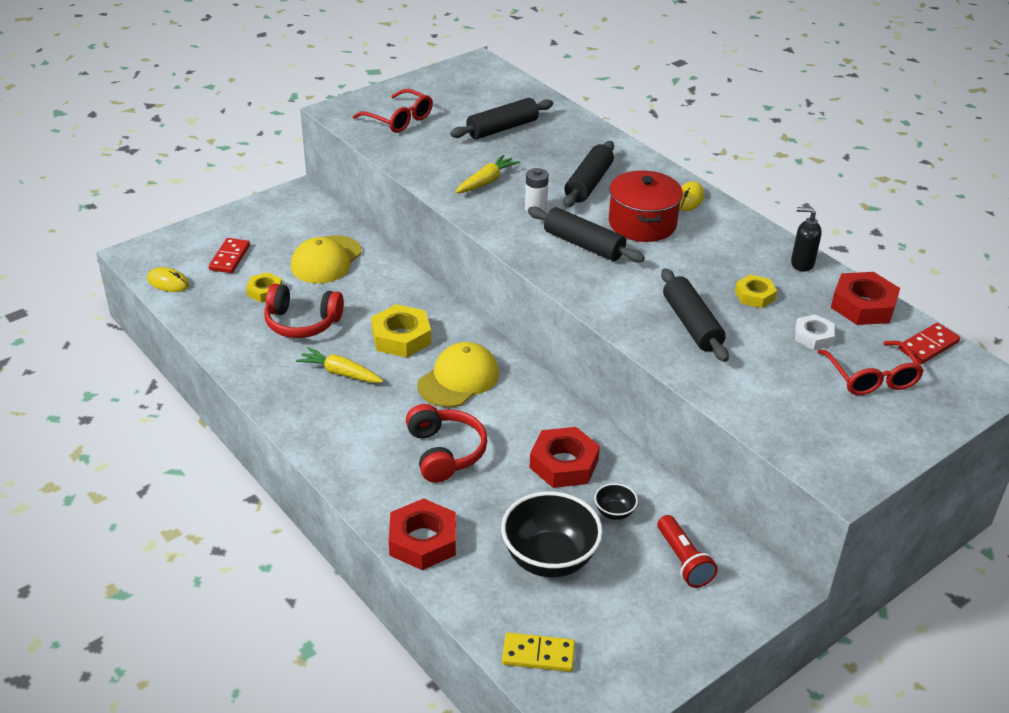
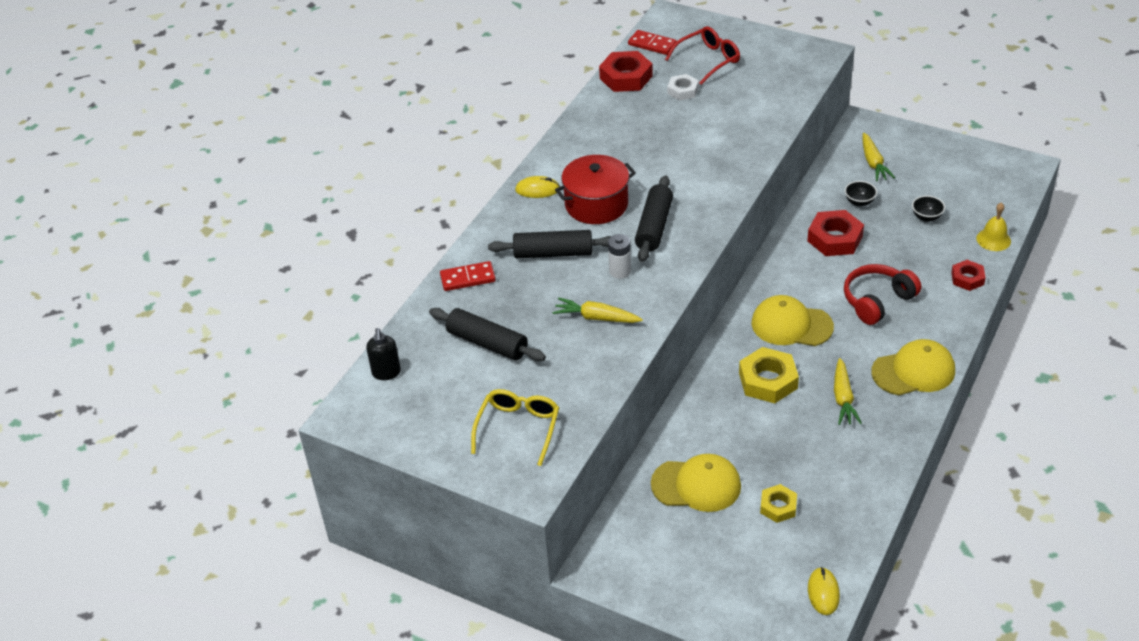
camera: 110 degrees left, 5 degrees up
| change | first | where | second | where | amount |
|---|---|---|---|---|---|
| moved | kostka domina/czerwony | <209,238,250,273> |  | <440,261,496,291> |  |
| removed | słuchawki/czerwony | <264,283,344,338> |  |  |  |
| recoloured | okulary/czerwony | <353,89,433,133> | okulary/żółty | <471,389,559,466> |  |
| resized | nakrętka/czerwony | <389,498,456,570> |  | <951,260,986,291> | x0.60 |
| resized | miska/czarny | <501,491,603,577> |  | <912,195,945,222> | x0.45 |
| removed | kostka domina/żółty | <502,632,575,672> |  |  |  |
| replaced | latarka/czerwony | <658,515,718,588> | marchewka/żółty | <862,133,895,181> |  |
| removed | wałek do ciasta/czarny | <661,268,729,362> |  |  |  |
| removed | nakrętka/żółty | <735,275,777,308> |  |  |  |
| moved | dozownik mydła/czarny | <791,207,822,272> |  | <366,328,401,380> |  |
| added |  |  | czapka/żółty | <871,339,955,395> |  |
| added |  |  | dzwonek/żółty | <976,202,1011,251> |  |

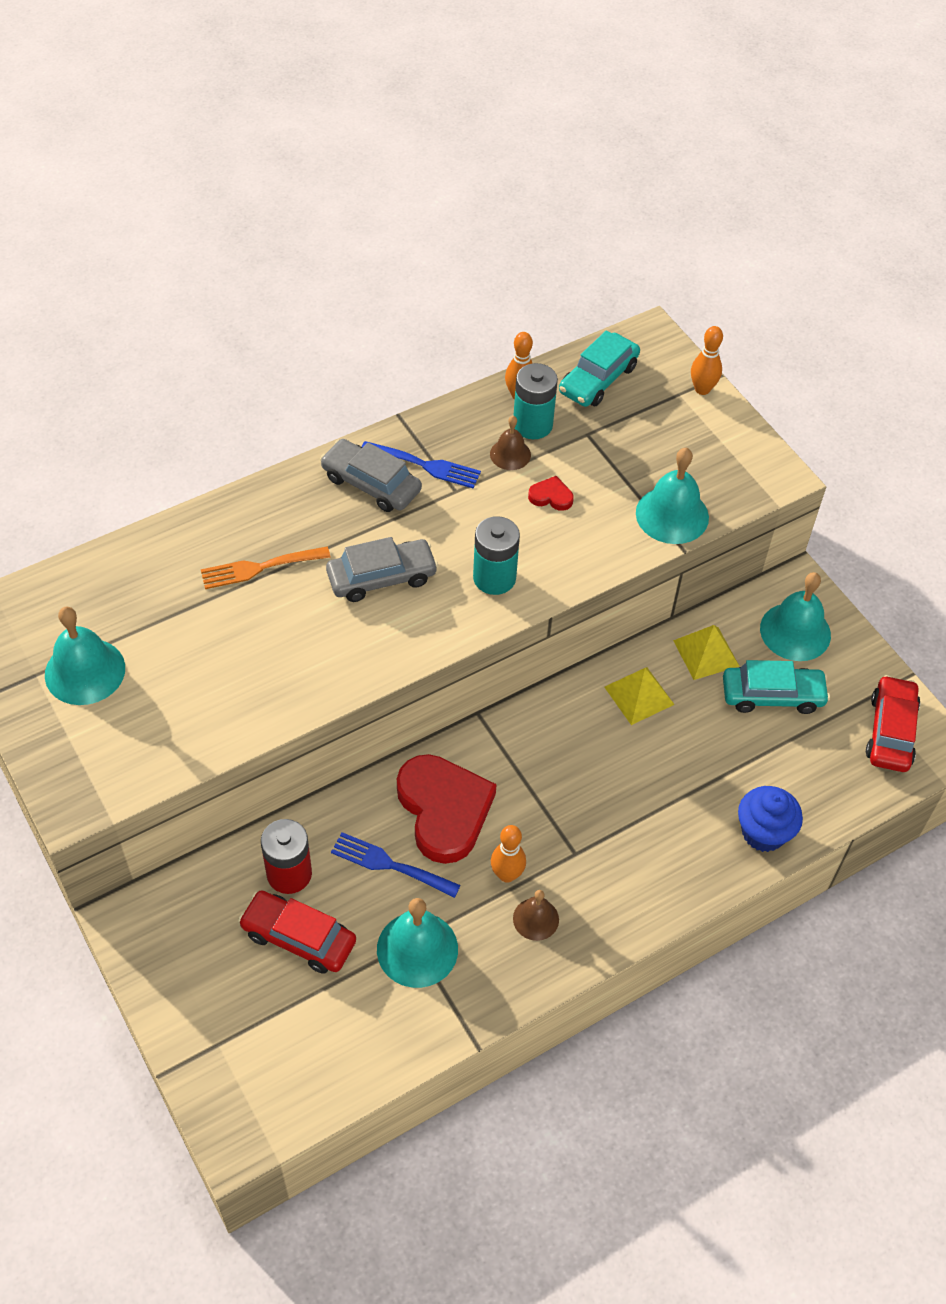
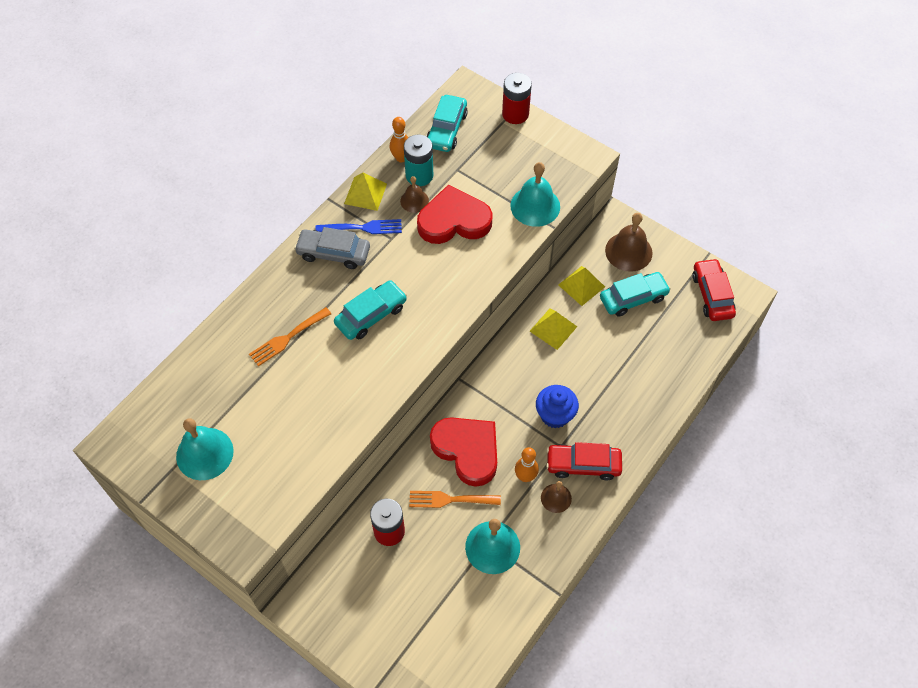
camera: 20 degrees left, 5 degrees up
| change | first | where | second | where | amount |
|---|---|---|---|---|---|
| moved | samochód/czerwony | <238,891,356,974> |  | <546,442,622,480> |  |
| recoloured | samochód/szary | <326,537,438,602> | samochód/turkusowy | <334,280,407,340> |  |
| recoloured | widelec/niebieski | <331,832,461,898> | widelec/pomarańczowy | <409,491,501,508> |  |
| removed | bateria/turkusowy | <473,516,520,595> |  |  |  |
| resized | serce/czerwony | <528,476,574,511> |  | <417,184,492,244> | x2.40 |
| replaced | kręgiel/pomarańczowy | <691,326,723,395> | bateria/czerwony | <502,73,532,124> |  |
| moved | muffinka/niebieski | <738,786,803,852> |  | <536,385,579,428> |  |
| recoloured | dzwonek/turkusowy | <760,572,831,661> | dzwonek/brązowy | <605,213,652,272> |  |
| added |  |  | piramida/żółty | <344,173,387,211> |  |

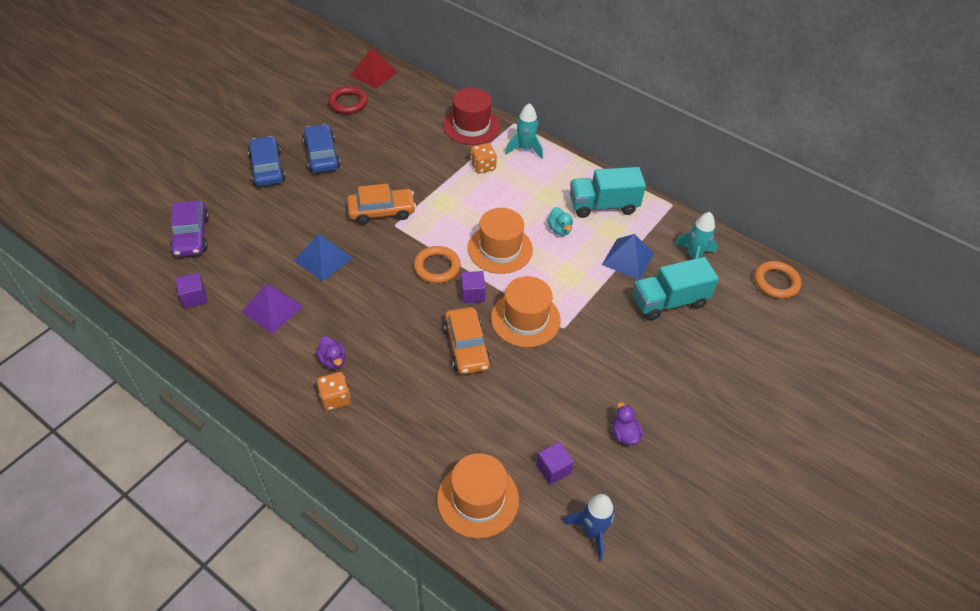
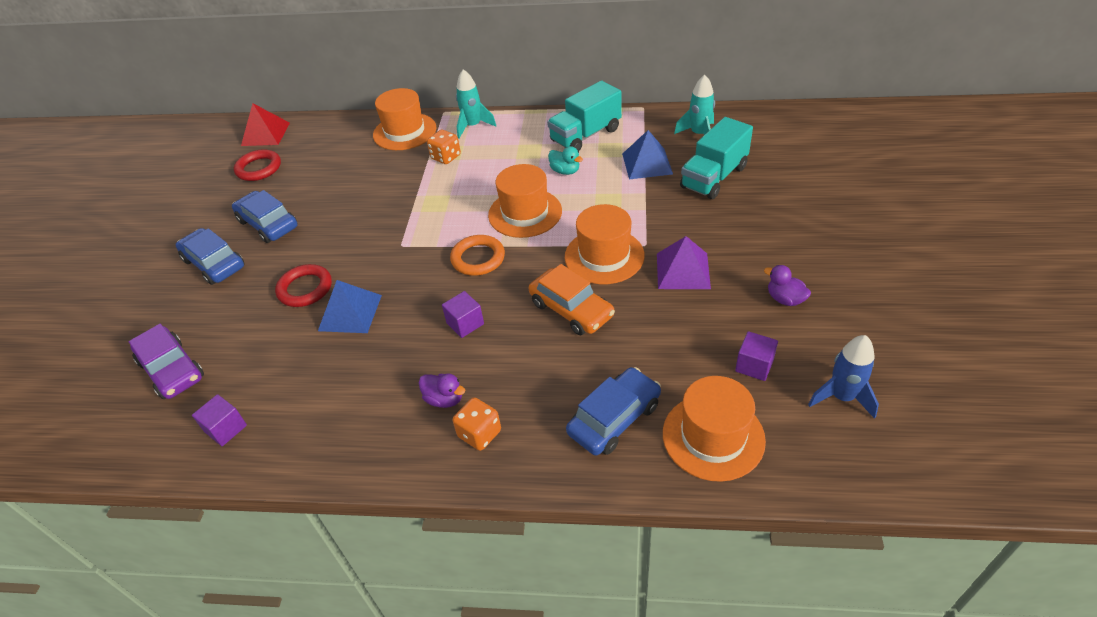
camera: 25 degrees left, 5 degrees down
| change | first | where | second | where | amount |
|---|---|---|---|---|---|
| moved | piramida/fioletowy | <242,284,304,334> |  | <657,236,711,289> |  |
| removed | samochód/pomarańczowy | <347,184,416,225> |  |  |  |
| recoloured | kapelusz/czerwony | <443,88,500,145> | kapelusz/pomarańczowy | <373,88,436,150> |  |
| moved | sześcian/fioletowy | <461,271,486,303> |  | <442,291,484,338> |  |
| removed | pierścień/pomarańczowy | <754,261,802,299> |  |  |  |
| added |  |  | pierścień/czerwony | <275,264,332,307> |  |
| added |  |  | samochód/niebieski | <566,367,661,455> |  |

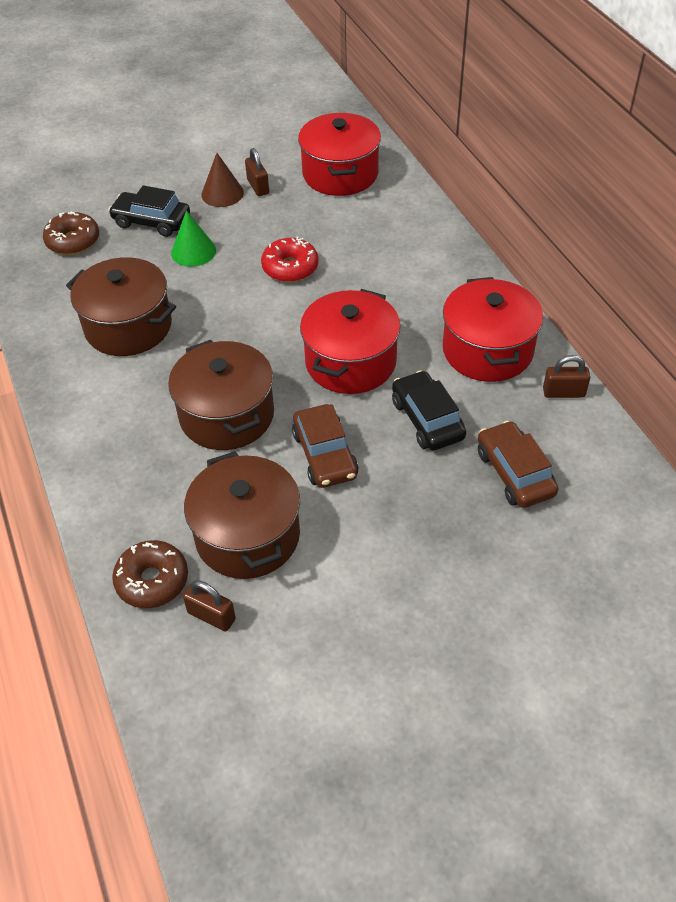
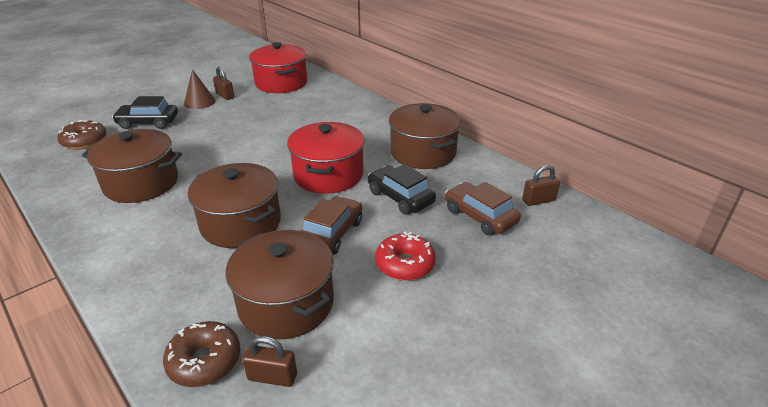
camera: 20 degrees left, 15 degrees down
| change | first | where | second | where | amount |
|---|---|---|---|---|---|
| removed | stożek/zielony | <171,210,216,267> |  |  |  |
| moved | donut/czerwony | <261,237,318,282> |  | <375,232,436,281> |  |
| turned | samochód/brązowy | <292,404,359,488> |  | <302,196,362,255> | 120 degrees counterclockwise |
| recoloured | garnek/czerwony | <443,277,543,382> | garnek/brązowy | <389,103,461,169> |  |
| moved | kłódka/brązowy | <543,355,590,398> |  | <522,165,560,206> |  |

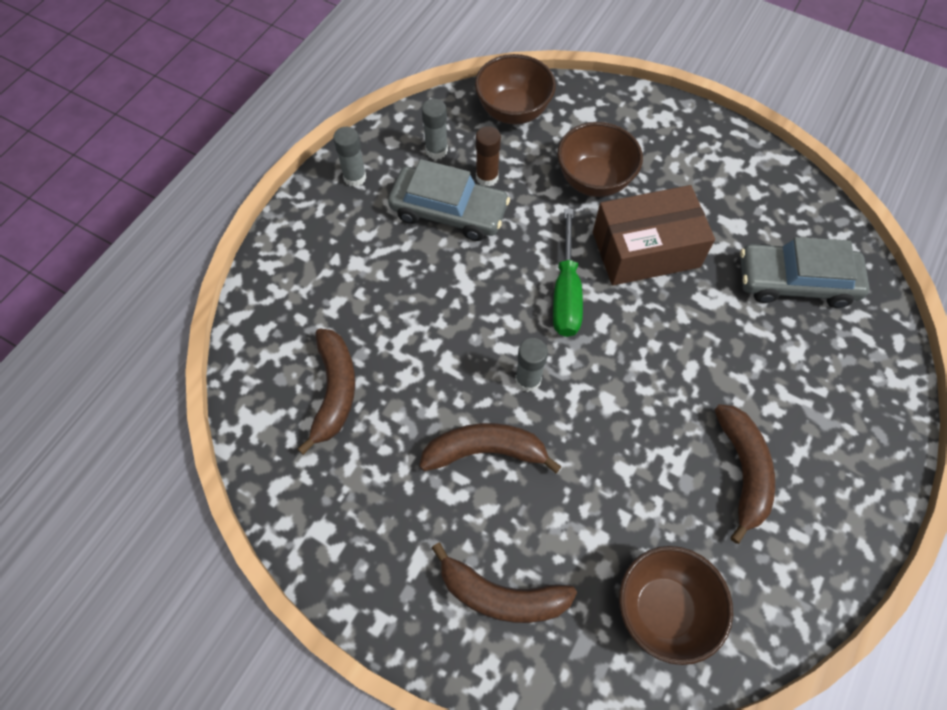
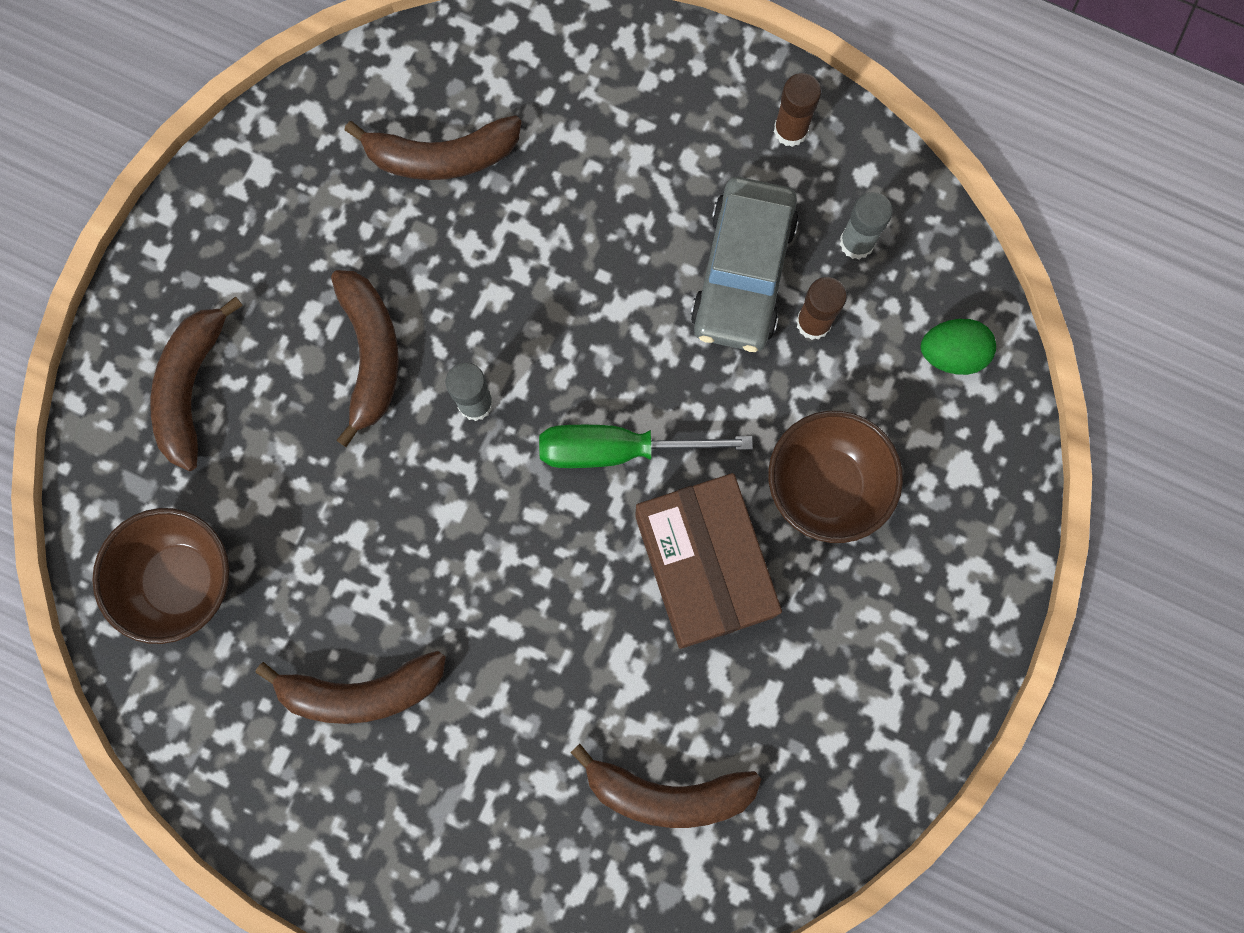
camera: 85 degrees right, 15 degrees up
| change | first | where | second | where | amount |
|---|---|---|---|---|---|
| recoloured | klej w sztyfcie/szary | <333,127,366,187> | klej w sztyfcie/brązowy | <774,73,821,147> |  |
| replaced | miska/brązowy | <475,54,556,125> | jajko/zielony | <921,319,996,375> |  |
| replaced | samochód/szary | <740,237,869,308> | banan/brązowy | <570,744,761,828> |  |

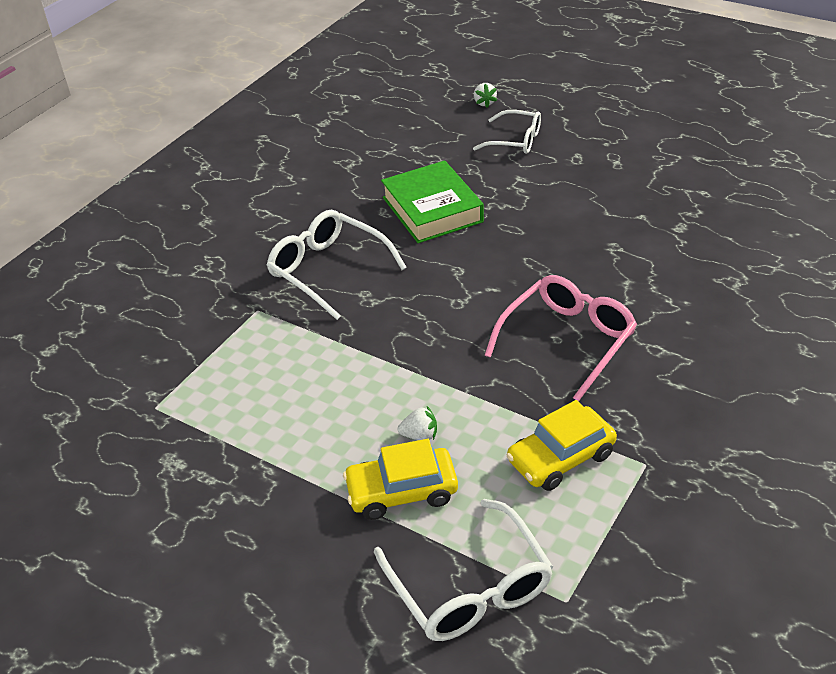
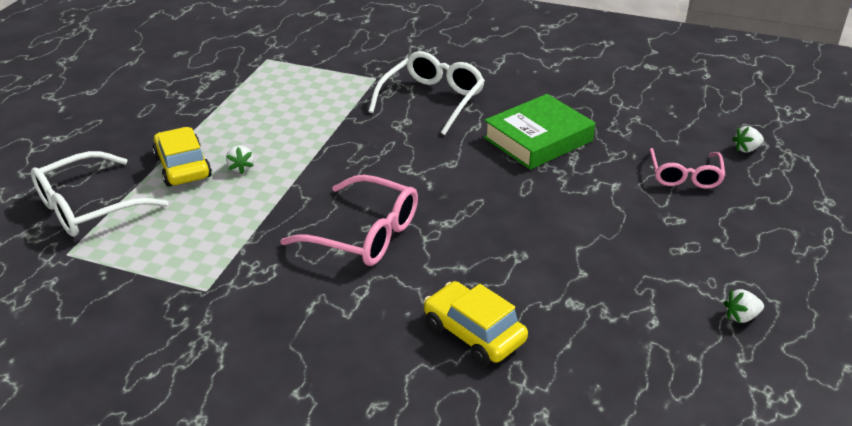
camera: 75 degrees right, 5 degrees down
| change | first | where | second | where | amount |
|---|---|---|---|---|---|
| recoloured | okulary/biały | <473,110,541,154> | okulary/różowy | <649,148,726,189> |  |
| moved | samochód/żółty | <506,400,617,491> |  | <424,281,528,365> |  |
| added |  |  | truskawka/biały | <724,289,764,323> |  |

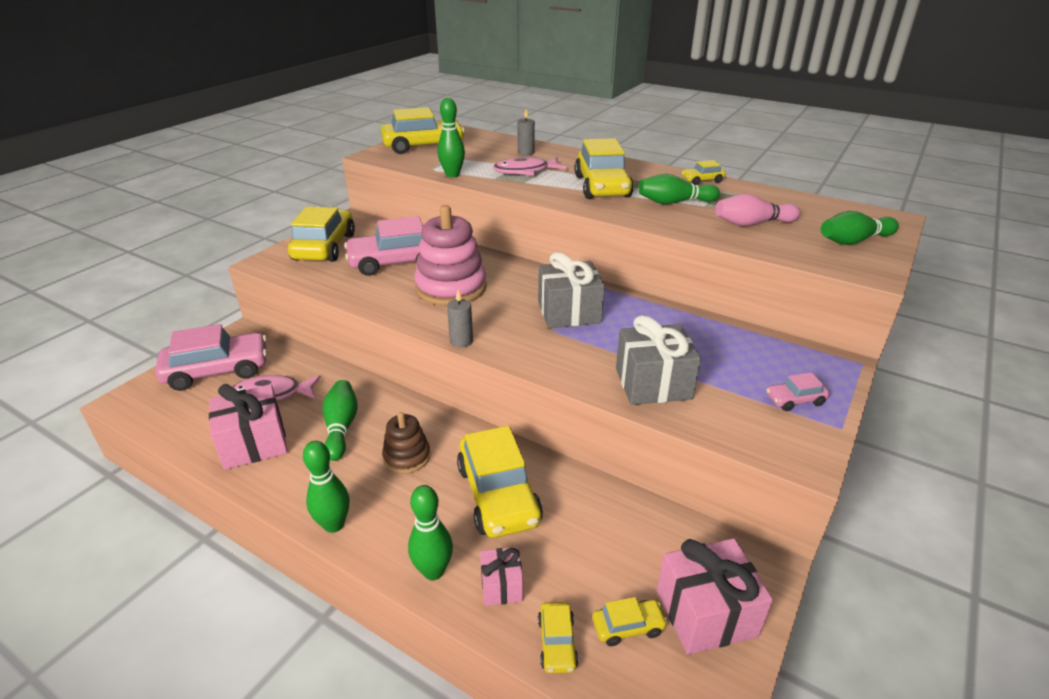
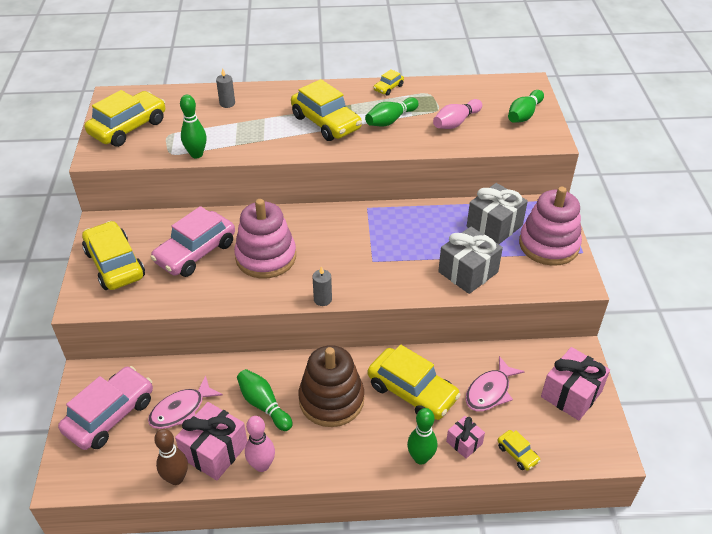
camera: 35 degrees left, 10 degrees up
| change | first | where | second | where | amount |
|---|---|---|---|---|---|
| removed | kręgiel/zielony | <303,441,349,533> |  |  |  |
| resized | zabawka nakładanka/brązowy | <382,412,430,474> |  | <298,345,364,427> | x1.80 |
| moved | ryba/różowy | <493,157,566,175> |  | <466,356,525,411> |  |
| moved | prezent/szary | <538,252,605,328> |  | <467,183,528,244> |  |
| removed | samochód/żółty | <593,597,668,646> |  |  |  |
| replaced | samochód/różowy | <766,372,830,411> | zabawka nakładanka/różowy | <519,187,582,266> |  |
| added |  |  | kręgiel/brązowy | <154,429,188,485> |  |
| added |  |  | kręgiel/różowy | <245,416,275,472> |  |

